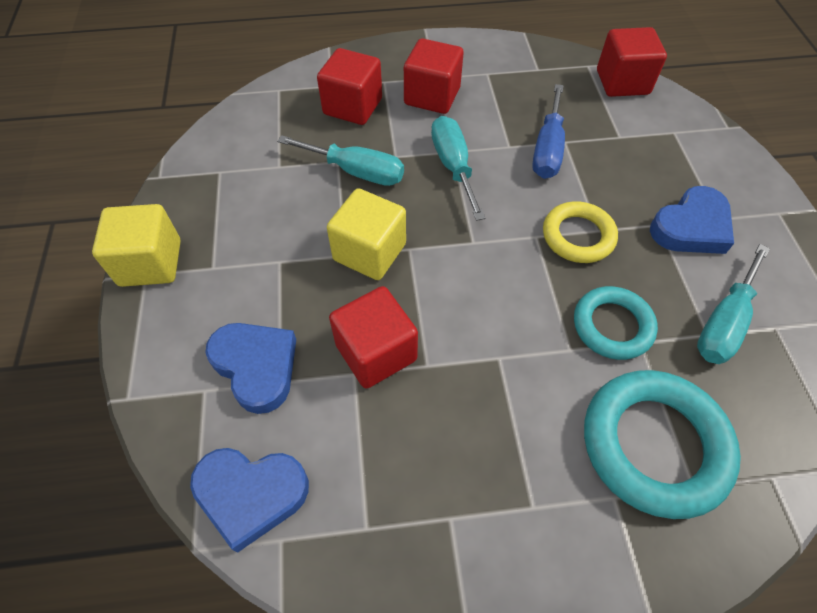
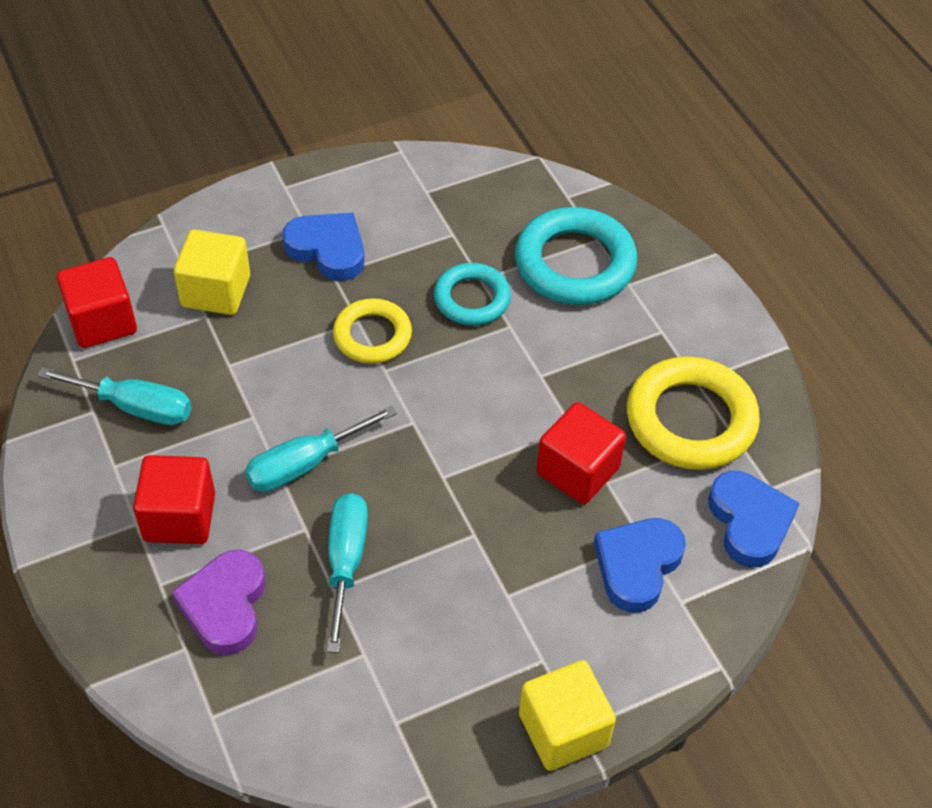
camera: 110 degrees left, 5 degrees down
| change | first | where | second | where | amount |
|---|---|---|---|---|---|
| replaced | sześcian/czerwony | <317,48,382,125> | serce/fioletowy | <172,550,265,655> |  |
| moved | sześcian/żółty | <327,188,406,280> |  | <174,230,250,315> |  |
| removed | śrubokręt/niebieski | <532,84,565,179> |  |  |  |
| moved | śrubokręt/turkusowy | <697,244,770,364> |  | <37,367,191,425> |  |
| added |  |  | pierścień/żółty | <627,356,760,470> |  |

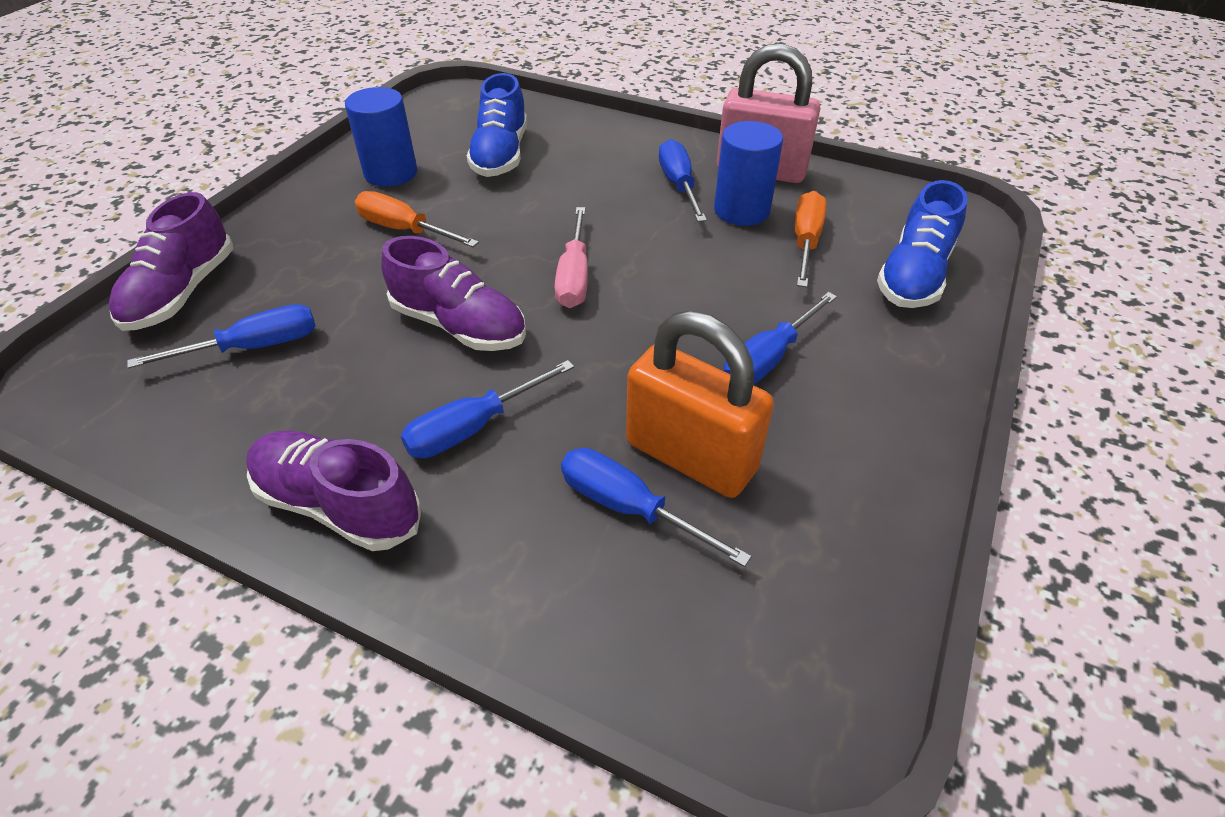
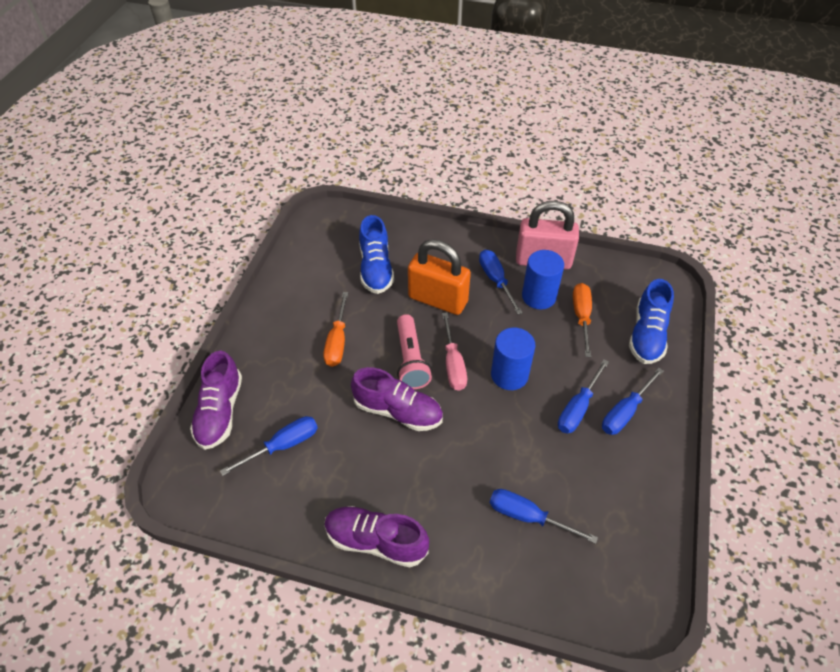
camera: 10 degrees left, 5 degrees up
| change | first | where | second | where | amount |
|---|---|---|---|---|---|
| moved | walec/niebieski | <345,87,417,187> |  | <491,328,536,390> |  |
| turned | śrubokręt/pomarańczowy | <355,191,479,247> |  | <323,292,348,367> | 105 degrees counterclockwise |
| moved | śrubokręt/niebieski | <401,360,574,458> |  | <602,368,664,435> |  |
| moved | kłódka/pomarańczowy | <626,311,774,498> |  | <408,239,471,315> |  |
| added |  |  | latarka/różowy | <397,314,432,389> |  |

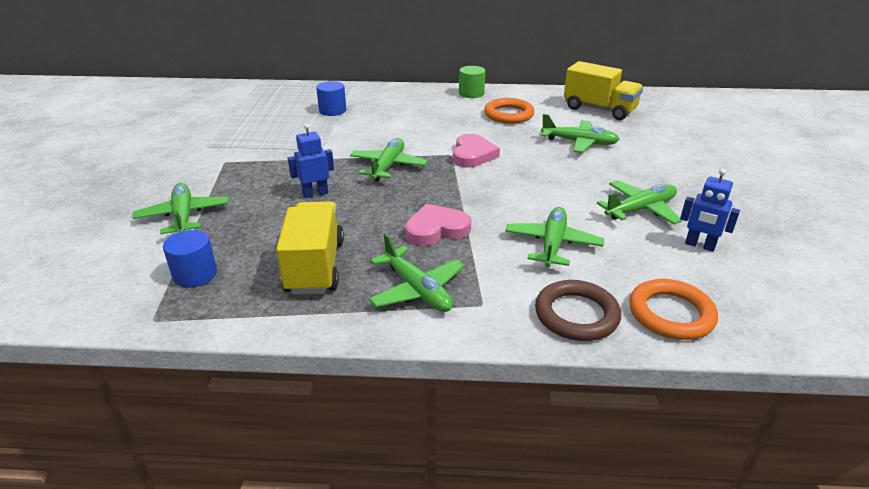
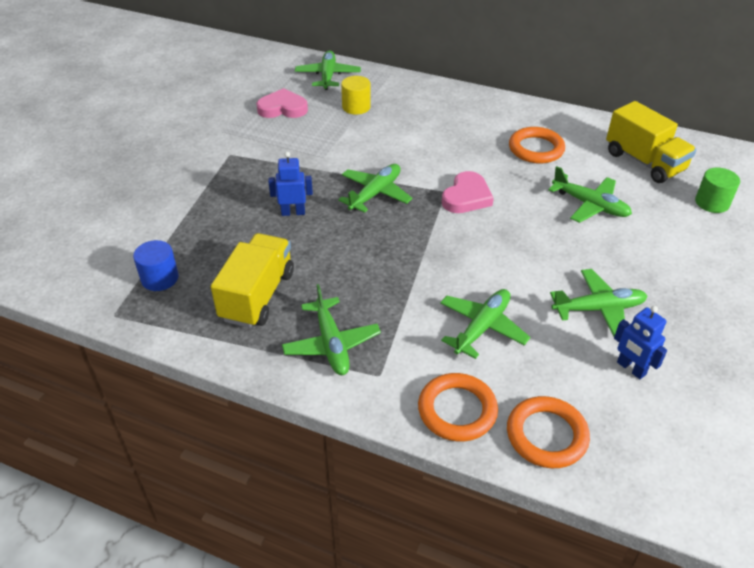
camera: 20 degrees right, 10 degrees up
| change | first | where | second | where | amount |
|---|---|---|---|---|---|
| moved | samolot/zielony | <132,183,229,234> |  | <295,50,361,90> |  |
| recoloured | walec/niebieski | <316,81,346,116> | walec/żółty | <341,76,371,114> |  |
| moved | serce/różowy | <405,204,471,246> |  | <256,88,308,118> |  |
| moved | walec/zielony | <459,66,485,98> |  | <695,168,740,213> |  |
| recoloured | pierścień/brązowy | <535,280,621,341> | pierścień/pomarańczowy | <418,373,498,441> |  |

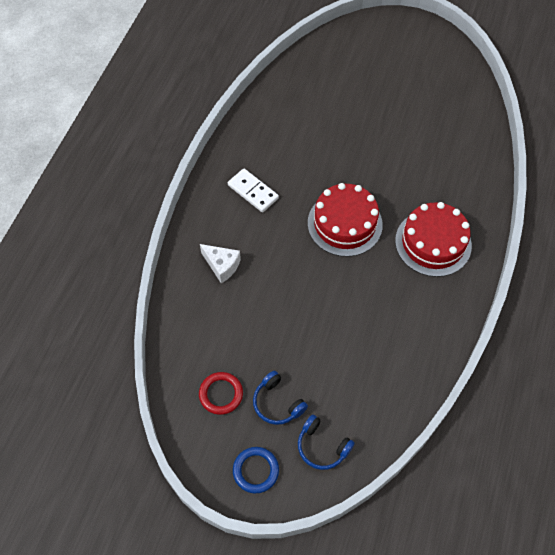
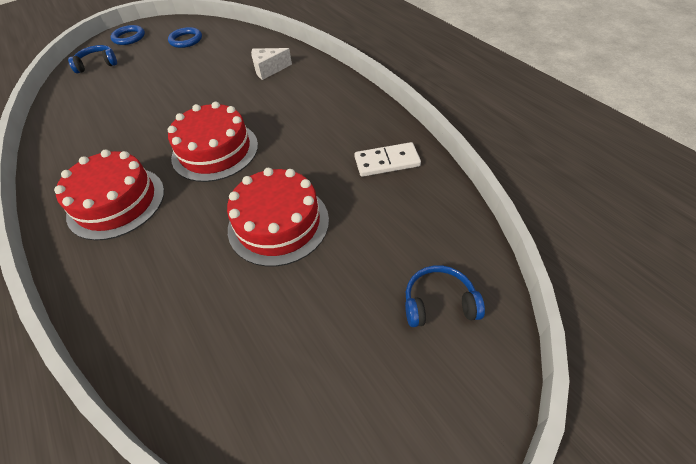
camera: 130 degrees right, 10 degrees down
| change | first | where | second | where | amount |
|---|---|---|---|---|---|
| recoloured | pierścień/czerwony | <199,372,243,415> | pierścień/niebieski | <168,27,202,48> |  |
| moved | kostka domina/biały | <228,169,279,212> |  | <354,142,421,177> |  |
| moved | słuchawki/niebieski | <253,371,308,425> |  | <405,265,485,327> |  |
| added |  |  | tort/czerwony | <227,168,329,267> |  |

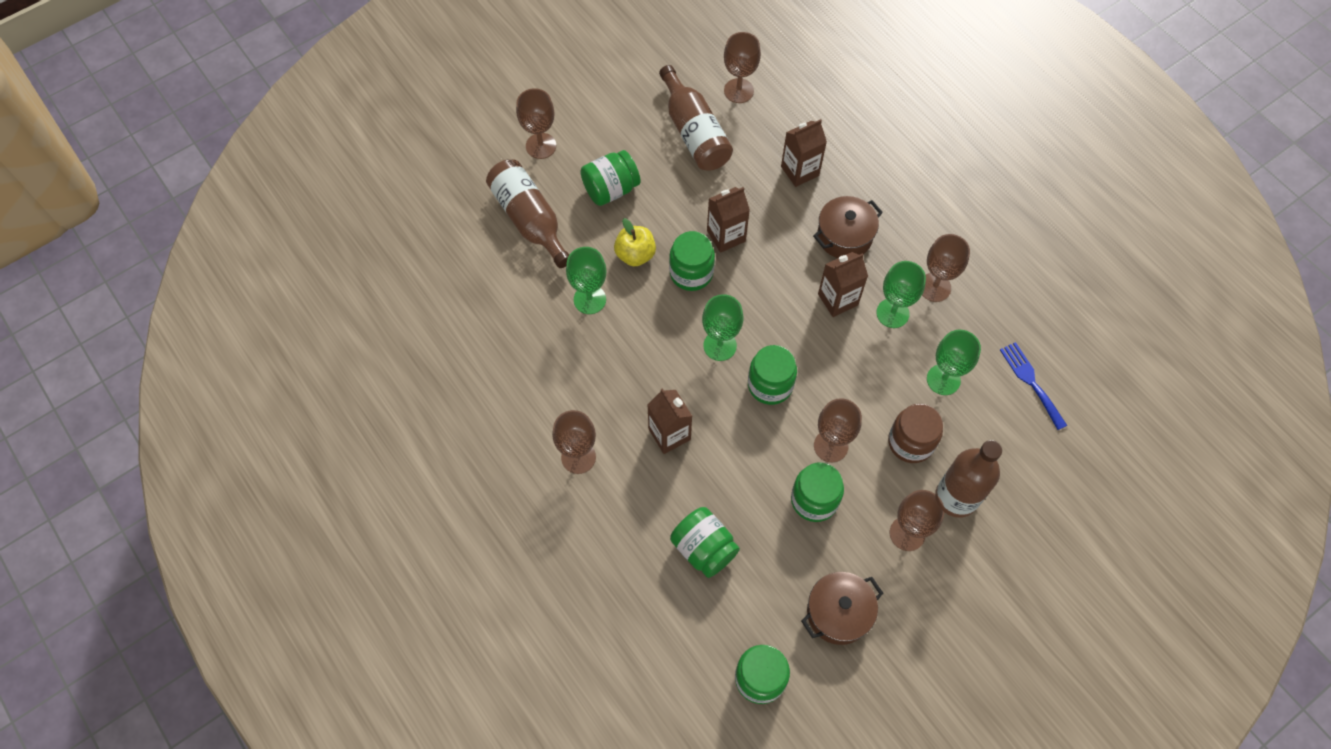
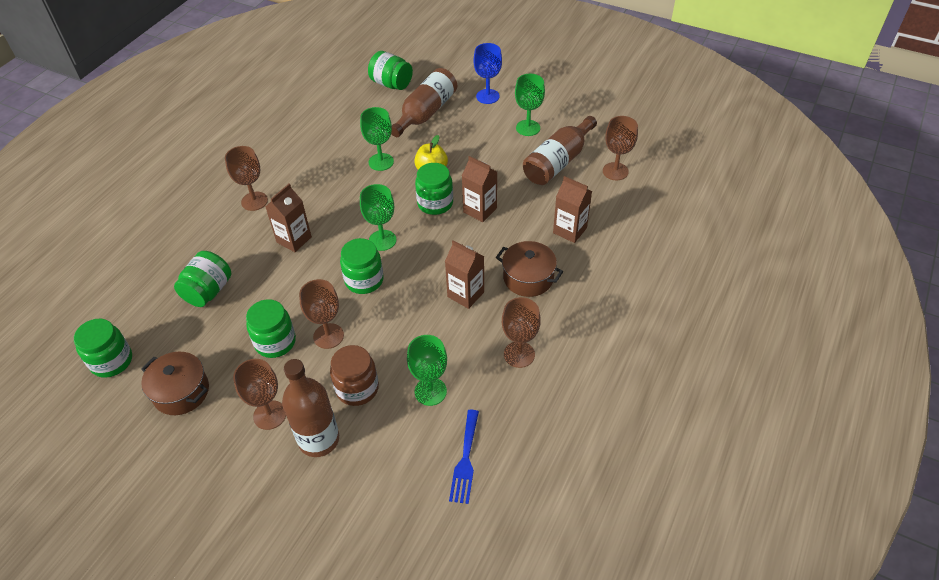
camera: 65 degrees right, 15 degrees down
| change | first | where | second | where | amount |
|---|---|---|---|---|---|
| recoloured | kielich/brązowy | <516,88,556,159> | kielich/niebieski | <474,43,502,104> |  |
| moved | słoik/zielony | <580,150,641,206> |  | <368,51,413,90> |  |
| moved | kielich/zielony | <876,261,926,328> |  | <515,74,545,136> |  |
| turned | widelec/niebieski | <1000,342,1067,430> |  | <449,410,479,504> | 150 degrees clockwise |

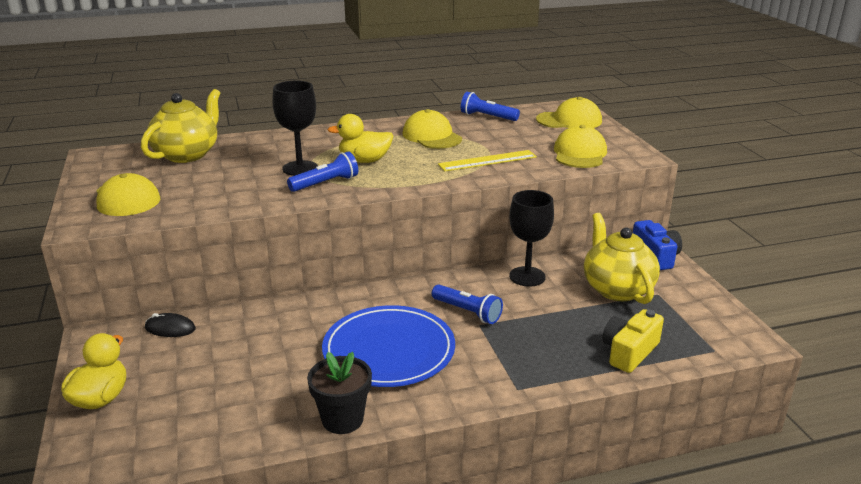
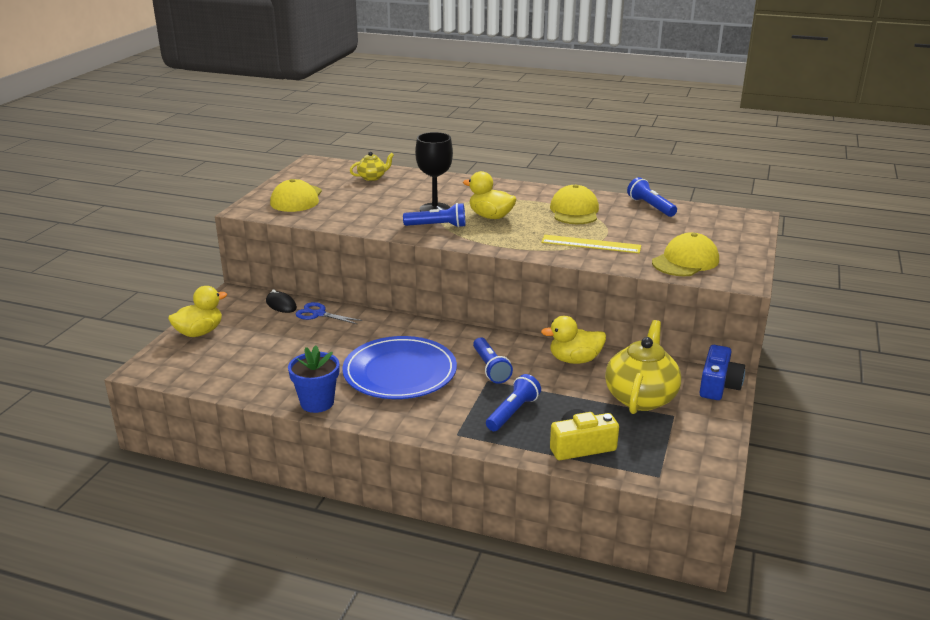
camera: 35 degrees right, 0 degrees up
| change | first | where | second | where | amount |
|---|---|---|---|---|---|
| resized | imbryk/żółty | <141,89,220,163> |  | <350,152,394,181> | x0.51 |
| recoloured | doniczka/czarny | <307,352,372,434> | doniczka/niebieski | <288,345,339,413> |  |
| replaced | kielich/czarny | <509,190,554,287> | kaczka/żółty | <541,316,606,364> |  |
| removed | czapka/żółty | <536,97,602,128> |  |  |  |
| added |  |  | nożyczki/niebieski | <296,302,362,324> |  |
| added |  |  | latarka/niebieski | <486,374,541,431> |  |

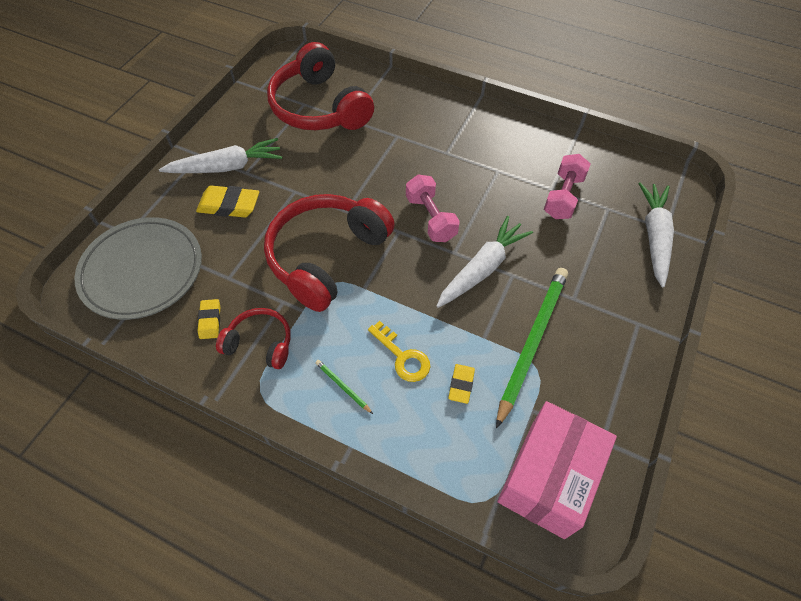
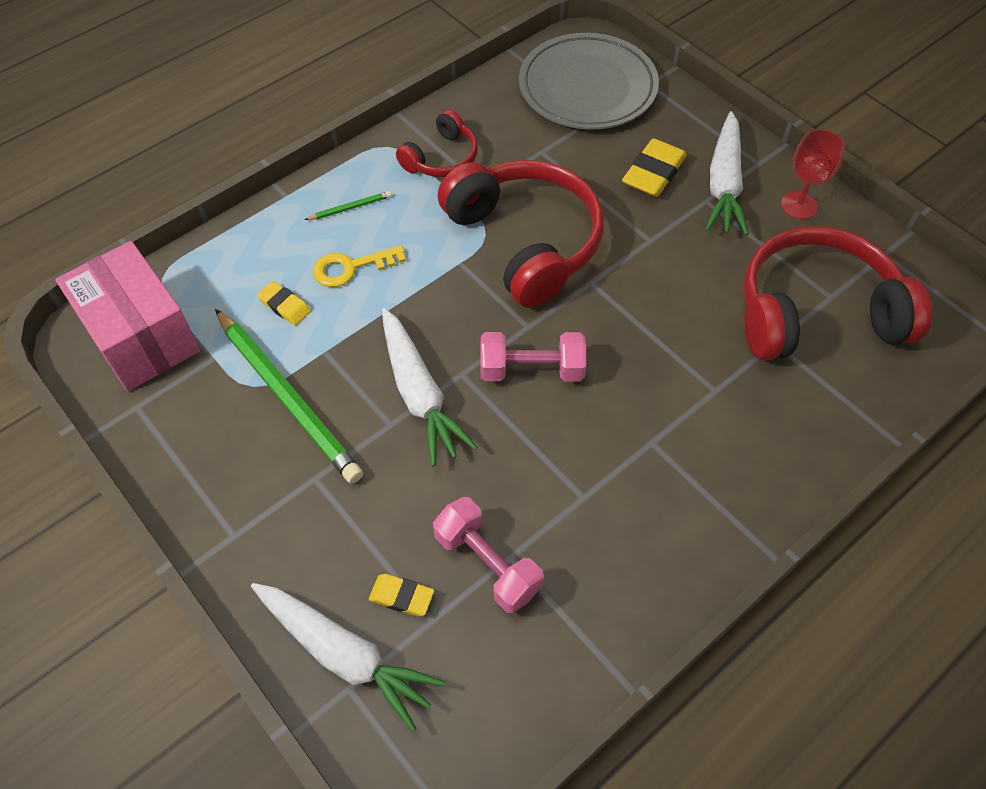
camera: 115 degrees right, 0 degrees up
| change | first | where | second | where | amount |
|---|---|---|---|---|---|
| moved | gumka do mazania/żółty | <198,299,220,339> |  | <369,574,434,616> |  |
| added |  |  | kielich/czerwony | <781,129,845,219> |  |

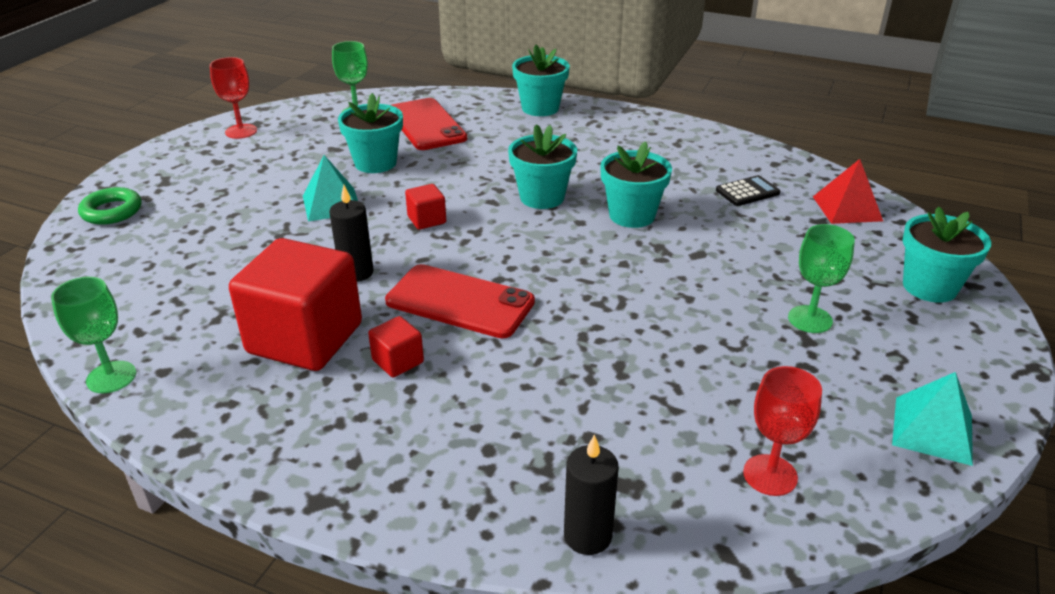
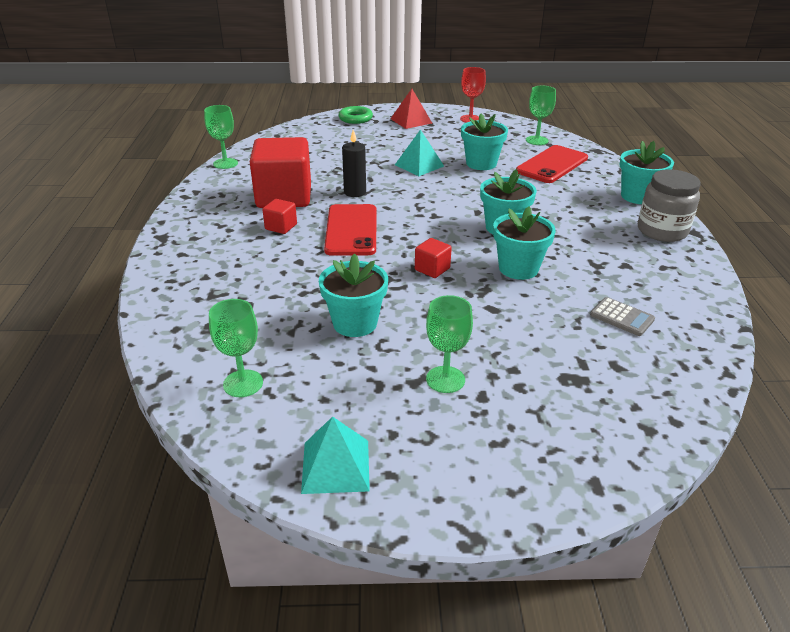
camera: 65 degrees right, 0 degrees up
| change | first | where | second | where | amount |
|---|---|---|---|---|---|
| moved | sześcian/czerwony | <405,184,446,230> |  | <415,238,452,278> |  |
| removed | świeca/czarny | <564,434,619,555> |  |  |  |
| recoloured | kalkulator/czarny | <716,175,780,206> | kalkulator/szary | <590,297,655,336> |  |
| recoloured | kielich/czerwony | <743,366,822,496> | kielich/zielony | <209,299,263,397> |  |
| moved | piramida/czerwony | <813,159,883,224> |  | <390,89,432,129> |  |
| moved | doniczka/turkusowy | <902,206,991,303> |  | <319,253,388,337> |  |
| added |  |  | słoik/szary | <638,169,701,242> |  |

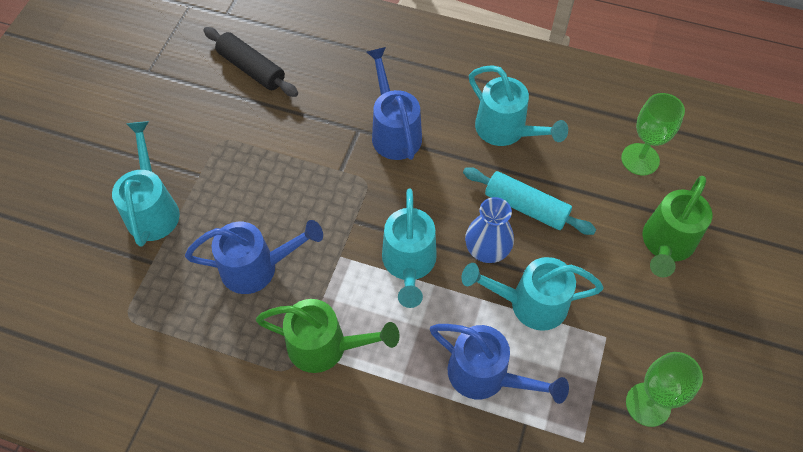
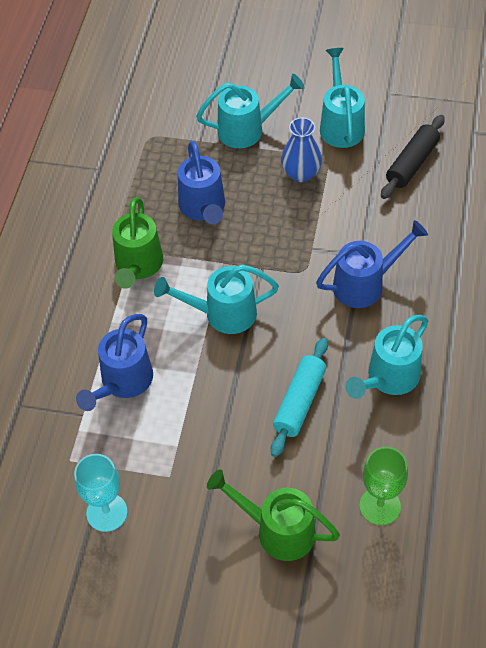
camera: 85 degrees right, 5 degrees down
| change | first | where | second | where | amount |
|---|---|---|---|---|---|
| moved | konewka/turkusowy | <461,257,604,331> |  | <320,48,365,148> |  |
| moved | wazon/niebieski | <465,197,514,263> |  | <281,117,322,182> |  |
| recoloured | kielich/zielony | <626,352,703,427> | kielich/turkusowy | <74,454,127,532> |  |

